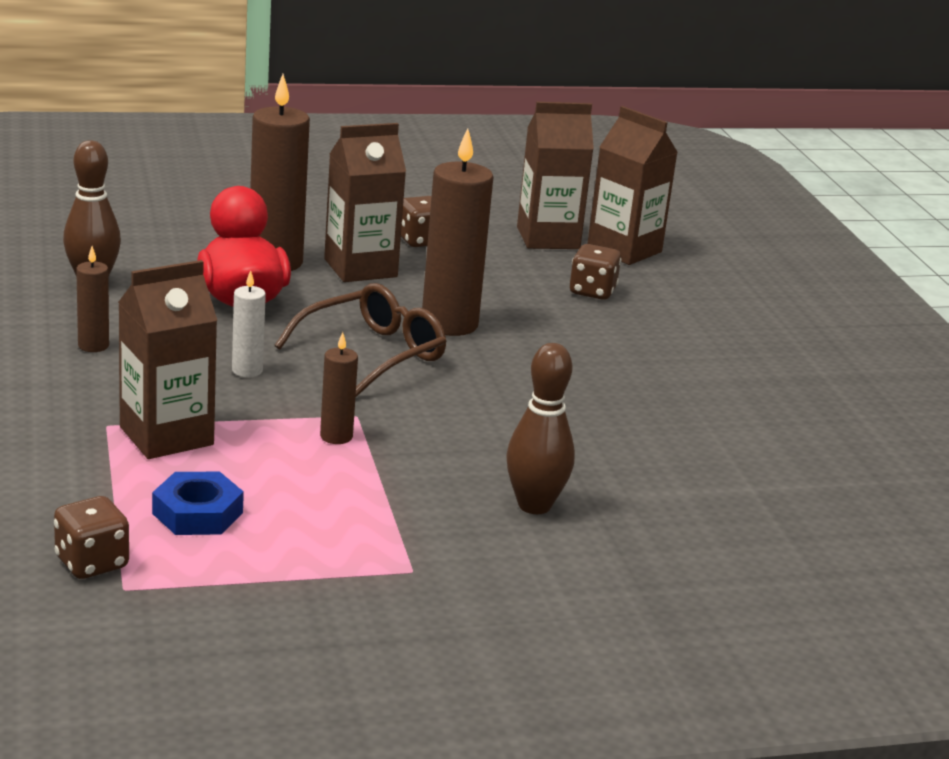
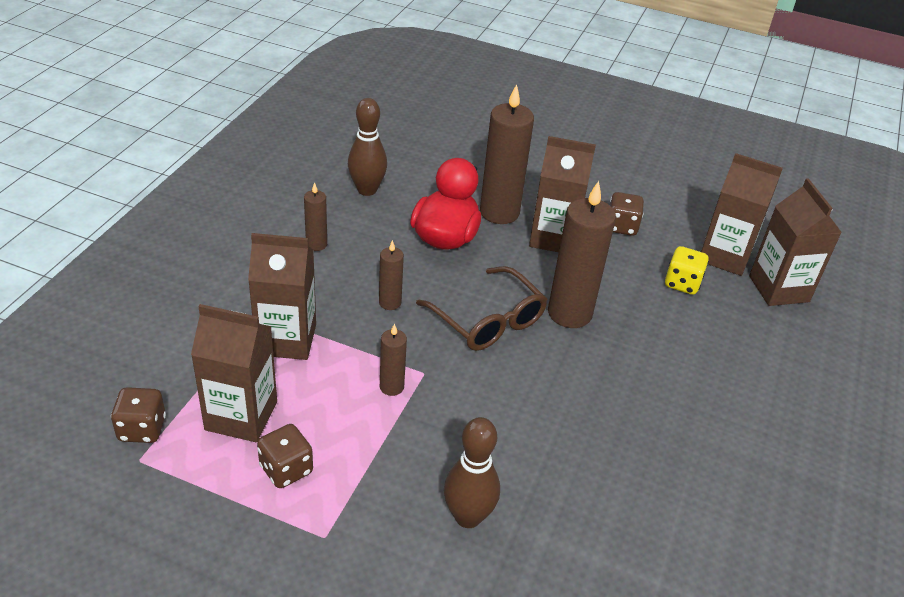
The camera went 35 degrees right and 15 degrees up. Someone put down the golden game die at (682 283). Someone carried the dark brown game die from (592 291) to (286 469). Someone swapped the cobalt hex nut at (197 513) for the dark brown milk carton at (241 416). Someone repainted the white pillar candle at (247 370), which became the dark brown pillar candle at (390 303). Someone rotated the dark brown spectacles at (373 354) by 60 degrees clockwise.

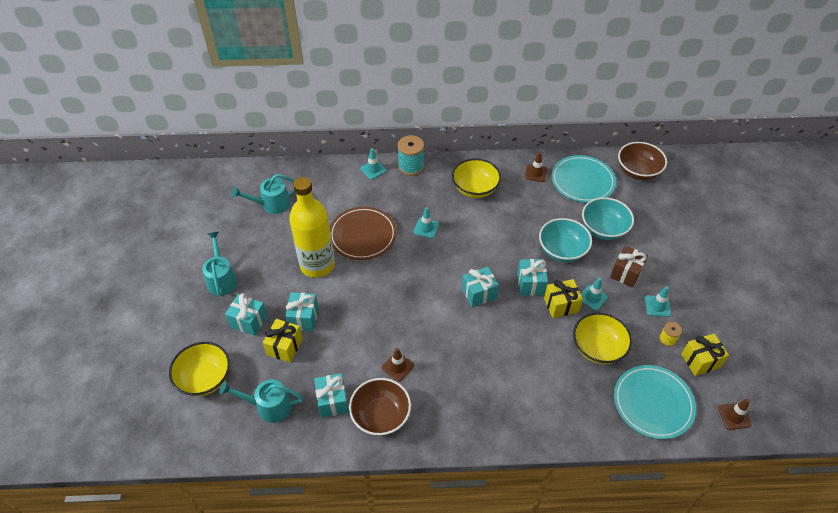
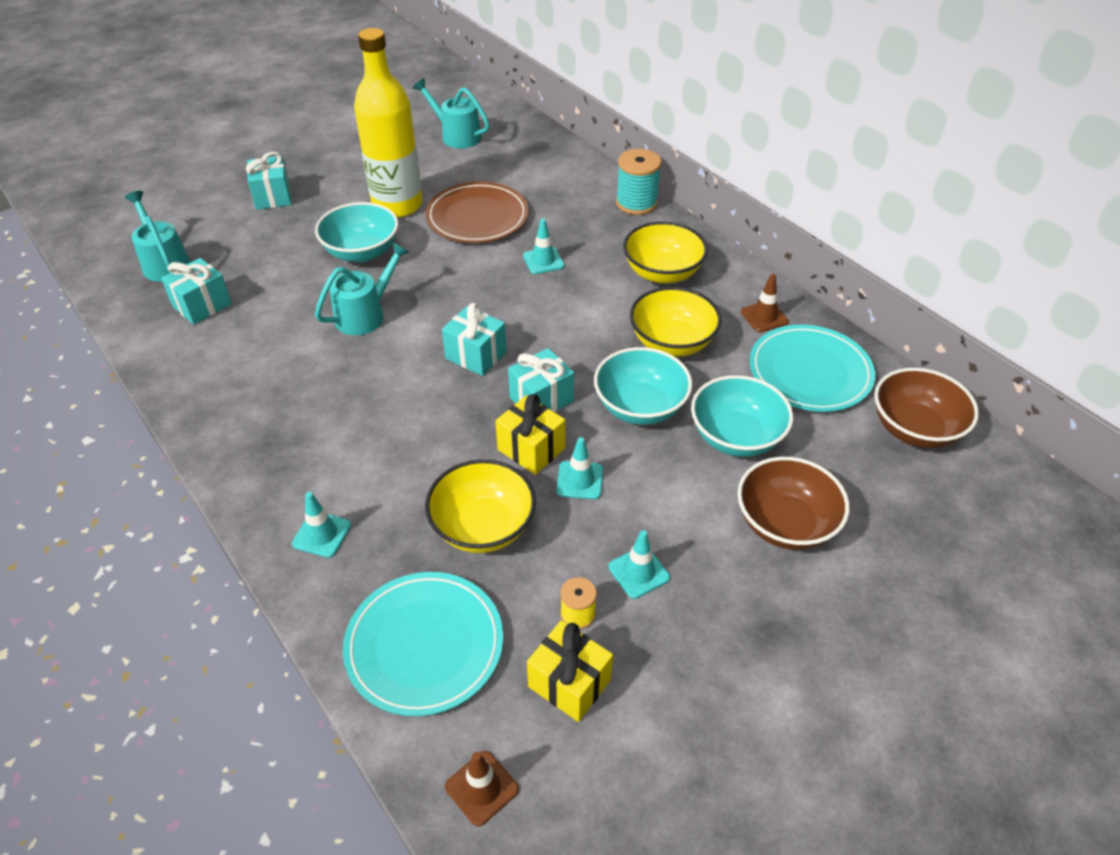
The camera went 55 degrees right and 5 degrees down. Someone took away the golden present at (285 347). Someone took away the turquoise present at (303 318). Someone took away the dark brown traffic cone at (397 367). Someone took away the dark brown present at (626 273). Someone put down the turquoise bowl at (362 252). Someone carried the golden bowl from (205 378) to (672 342). Someone carried the turquoise sprinkling can from (221 278) to (366 314). Someone carried the dark brown bowl from (381 416) to (785 524). Someone carried the turquoise traffic cone from (373 169) to (322 534).

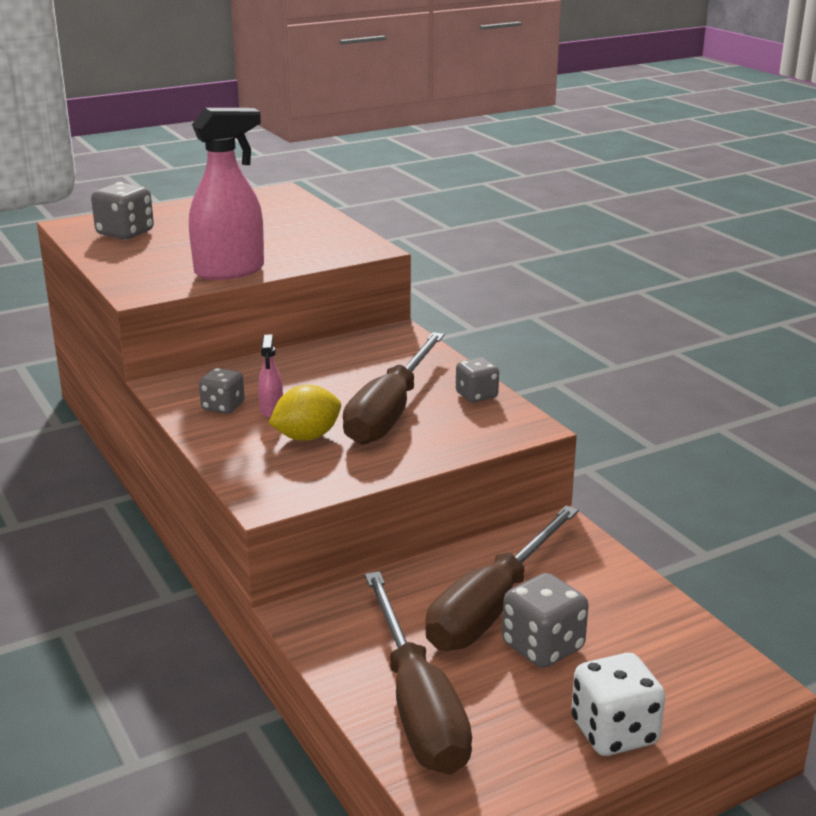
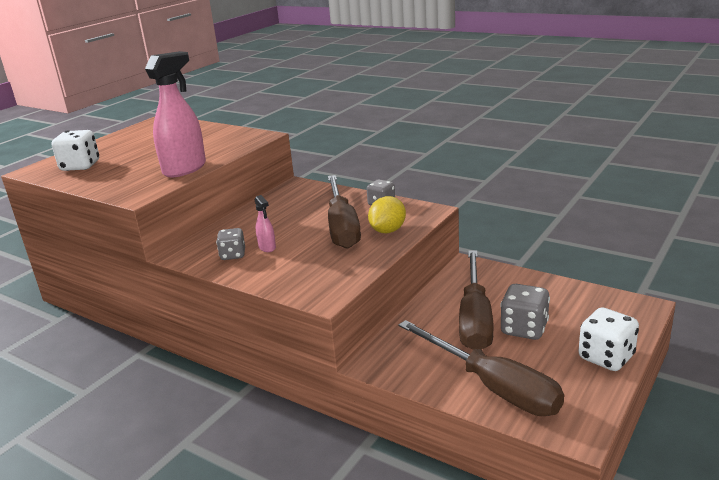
The camera went 25 degrees left and 0 degrees up. Someone carried the golden toy lemon from (307 437) to (387 231). Someone repainted the ash-grey game die at (125 233), which became the white game die at (80 166).

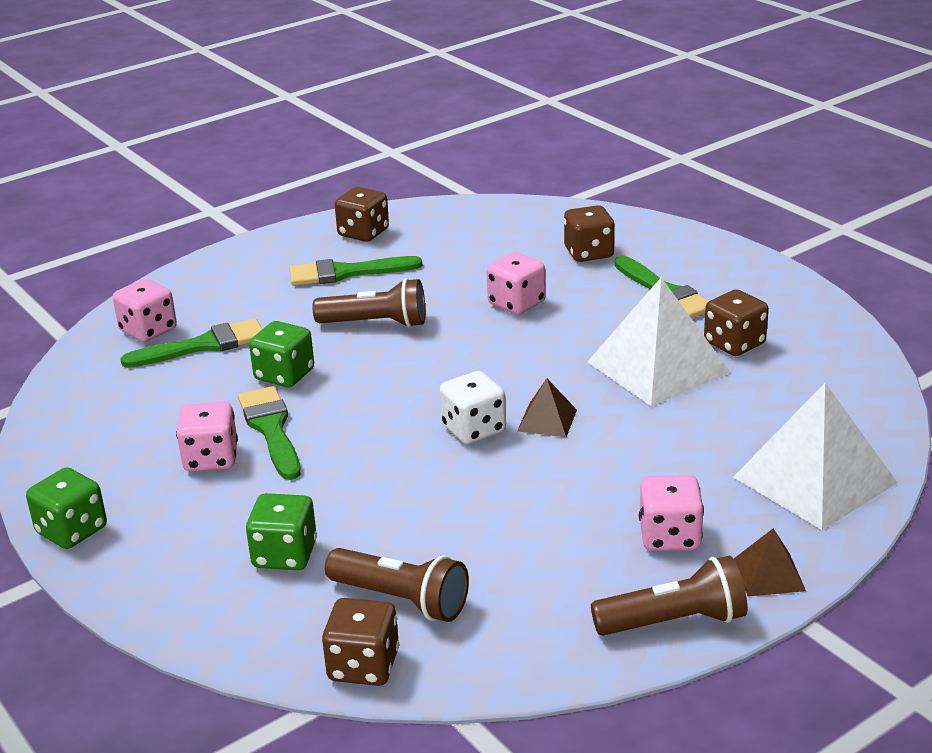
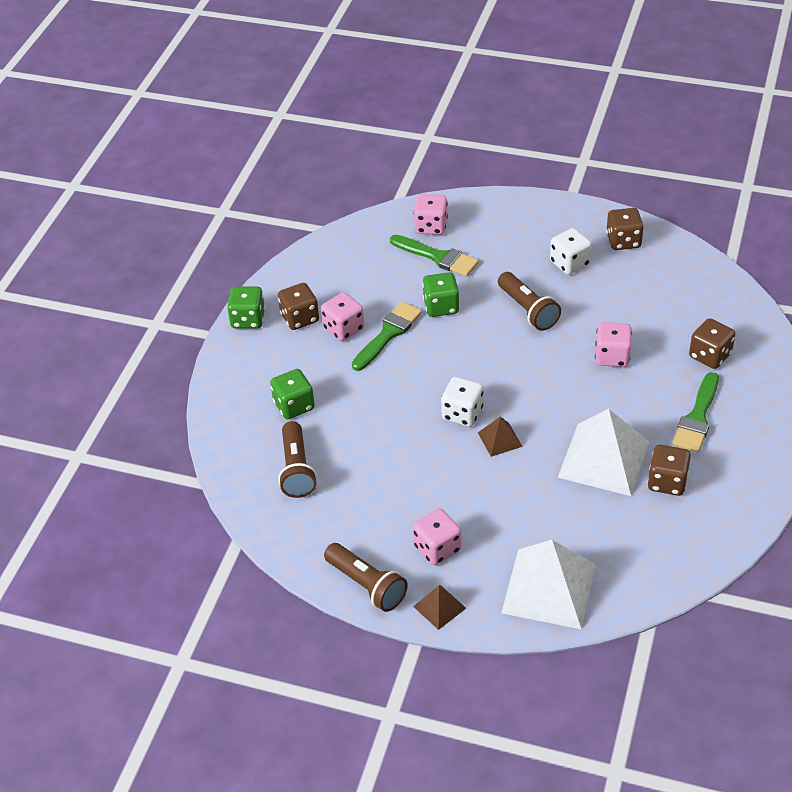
The camera went 55 degrees right and 15 degrees up. Someone carried the dark brown game die from (363 666) to (300 318). Someone swapped the emerald paintbrush at (346 273) for the white game die at (569 263).

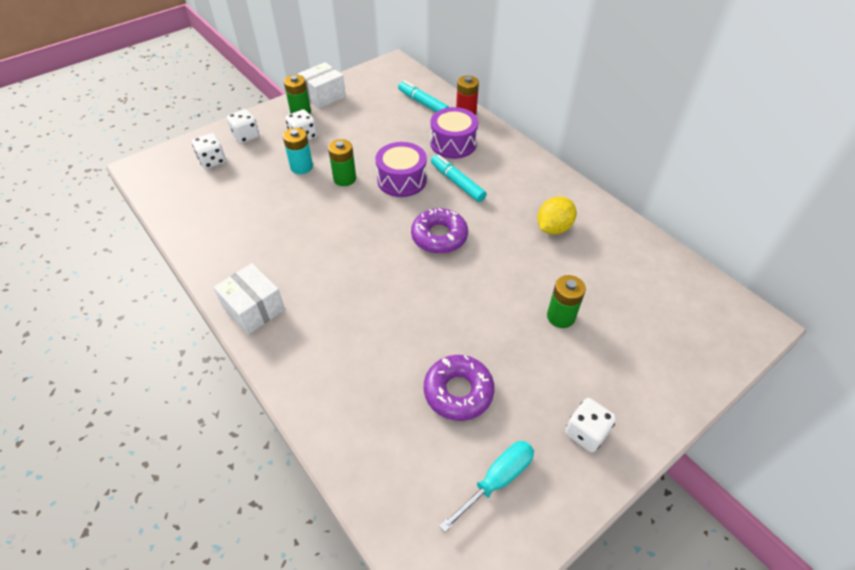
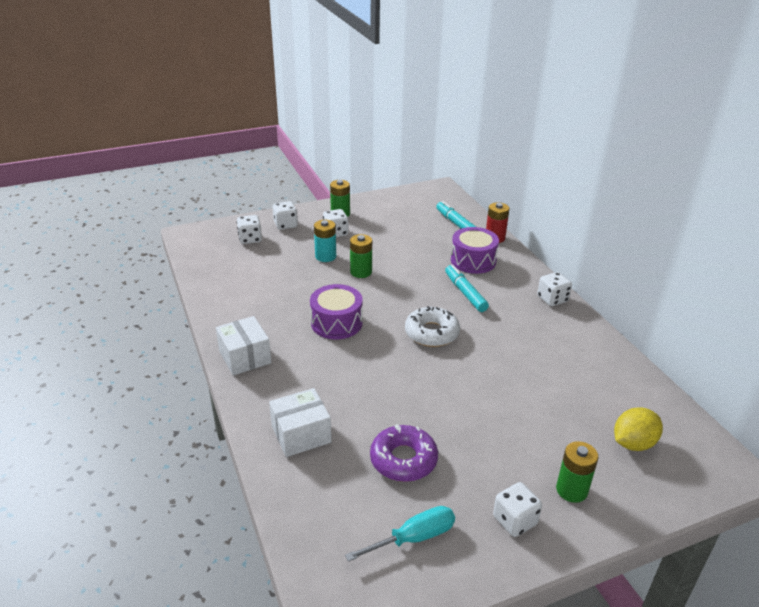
The camera went 15 degrees right and 15 degrees down. Someone put down the white game die at (552 299). Someone carried the white parcel from (323 96) to (301 434). Someone carried the violet drum from (402 180) to (336 323). Someone carried the golden toy lemon from (553 228) to (633 443). Someone carried the emerald AA battery from (560 317) to (571 490). Someone repainted the violet donut at (439 236), which became the white donut at (431 333).

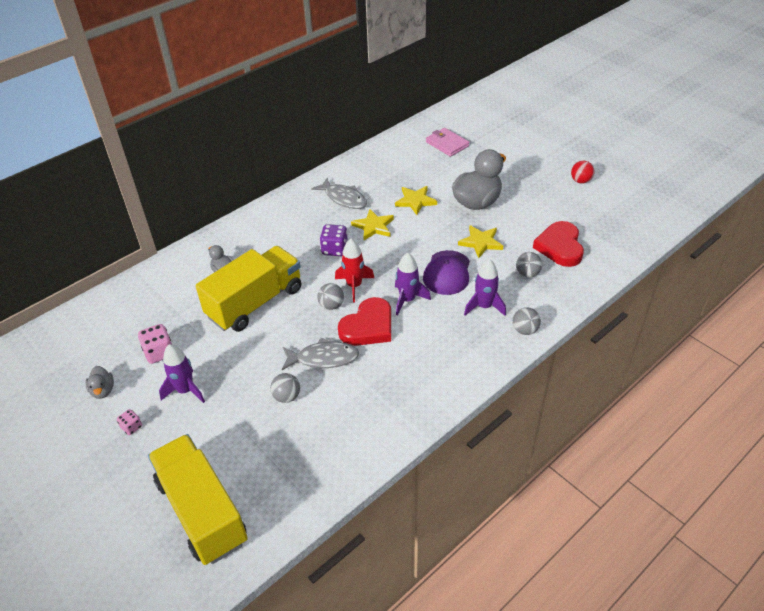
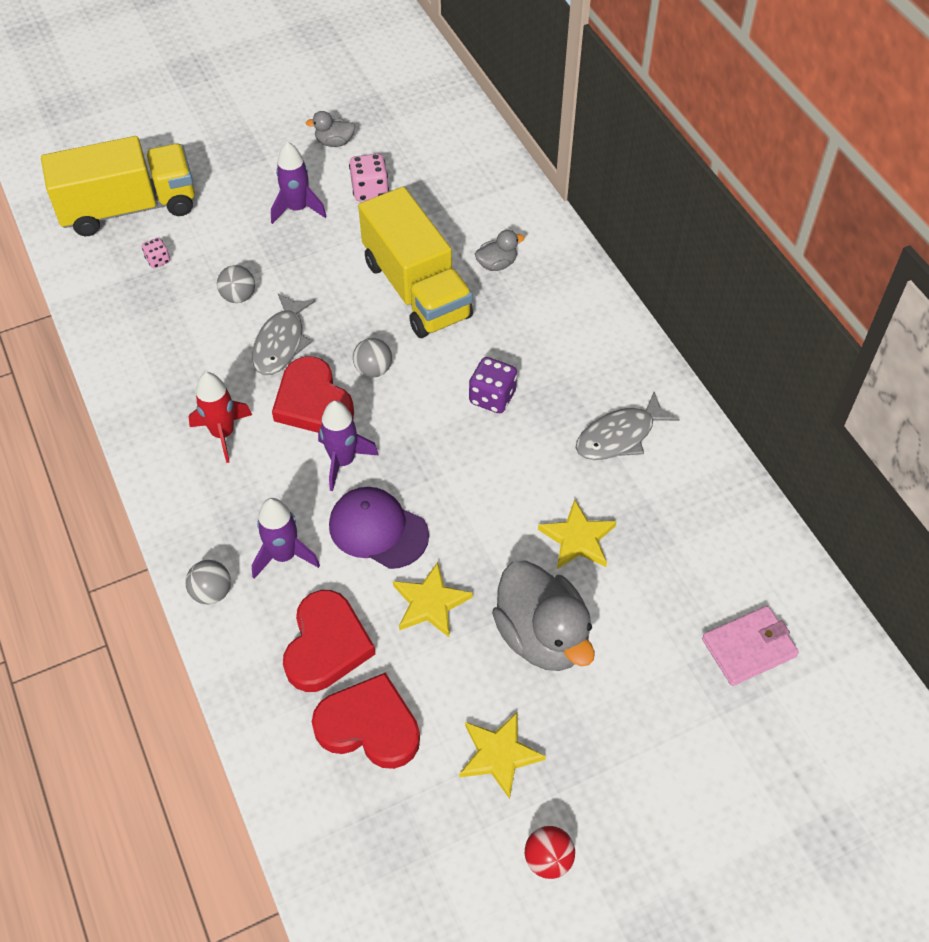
The camera went 105 degrees right and 10 degrees up. Someone carried the pink game die from (131 427) to (158 260). Someone carried the red toy rocket from (354 286) to (223 434). Someone carried the golden star from (373 226) to (499 755). Someone swapped the ash-grey play ball at (527 274) for the red heart shape at (326 645).

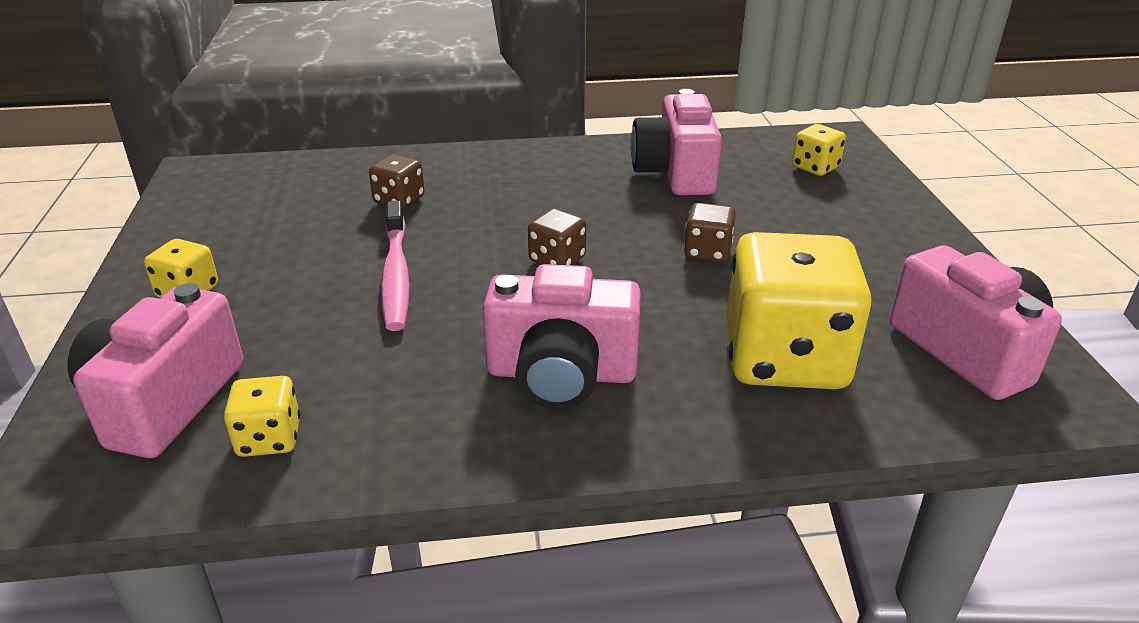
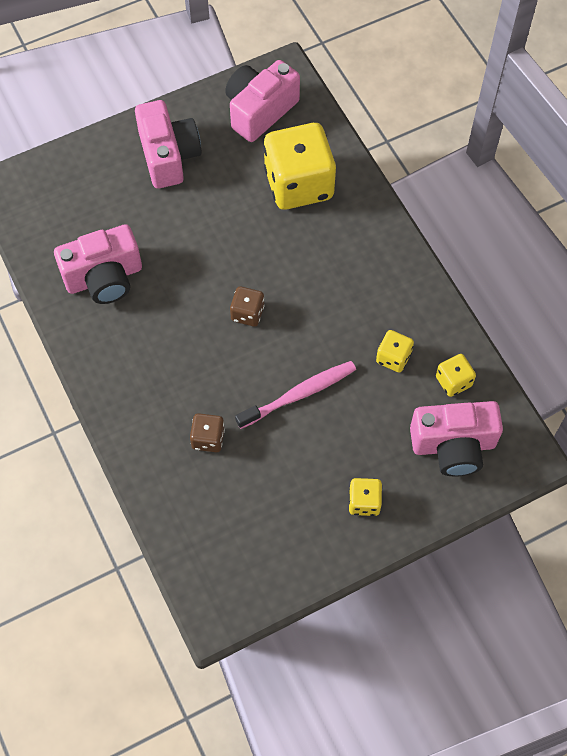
The camera went 110 degrees left and 30 degrees up. Someone took away the dark brown game die at (707 252). Someone carried the pink compact camera from (561 374) to (168 156). Someone carried the golden game die from (815 167) to (393 357).

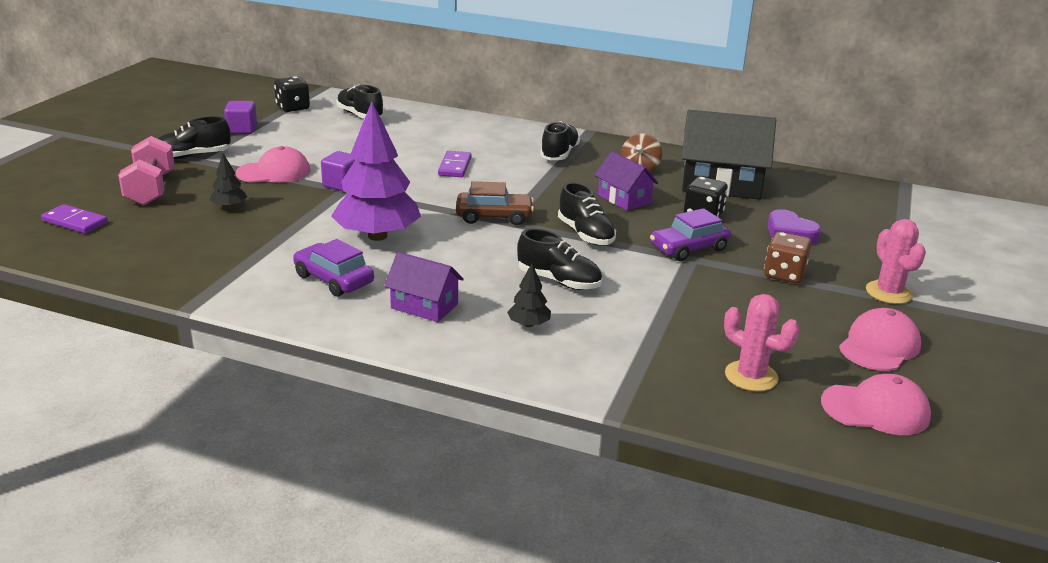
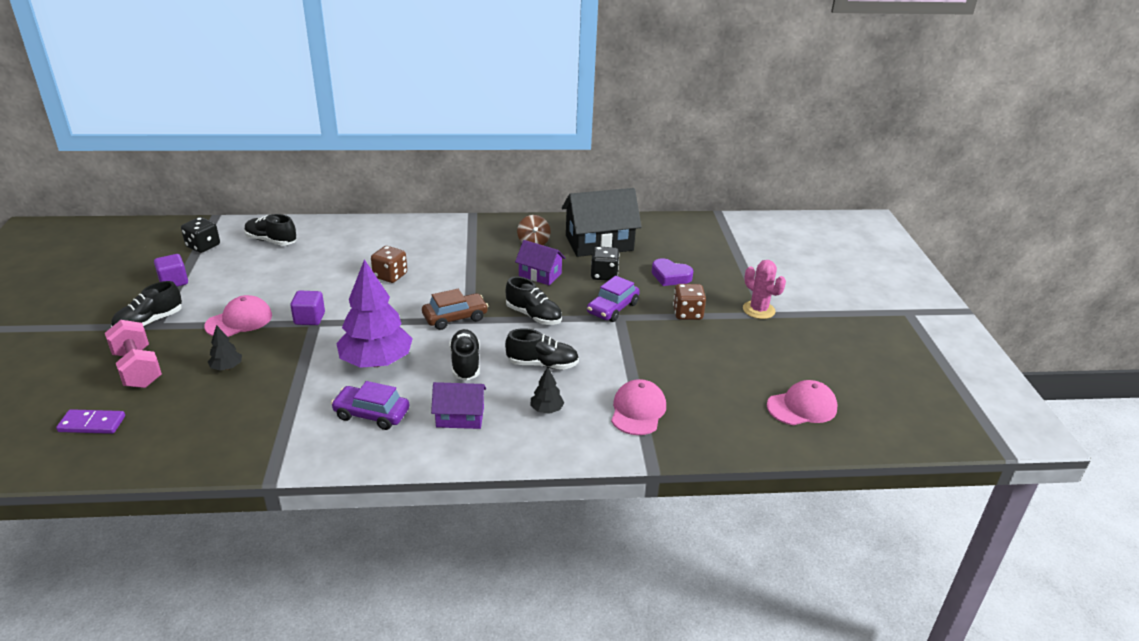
The camera went 25 degrees left and 5 degrees up. Someone took away the pink saguaro cactus at (751 376). Someone carried the jet-black shoe from (559 154) to (465 364). Someone carried the pink cap from (879 346) to (638 410). Someone swapped the violet domino piece at (454 166) for the dark brown game die at (390 276).

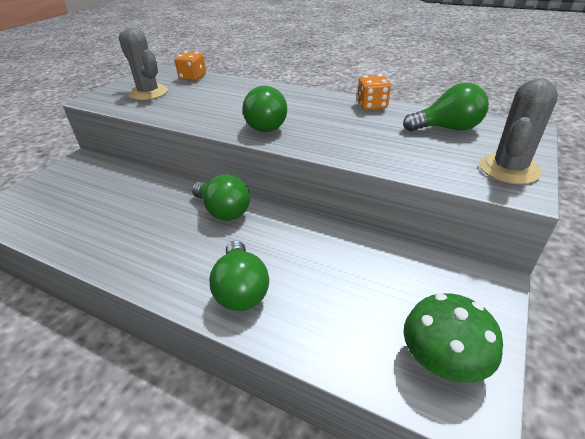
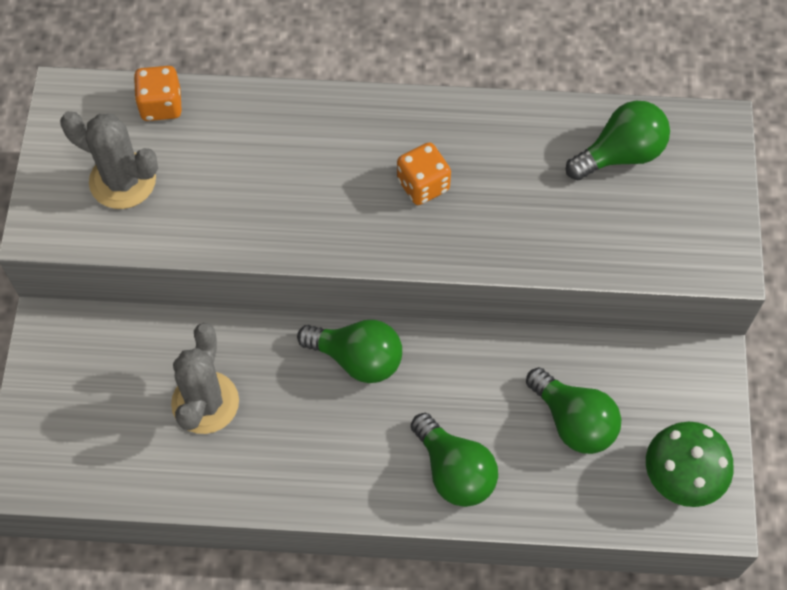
The camera went 25 degrees left and 25 degrees up. Someone carried the emerald light bulb from (264 125) to (573 421). Someone carried the bright orange game die from (372 106) to (423 185). Someone carried the ash-grey saguaro cactus from (509 169) to (205 402).

